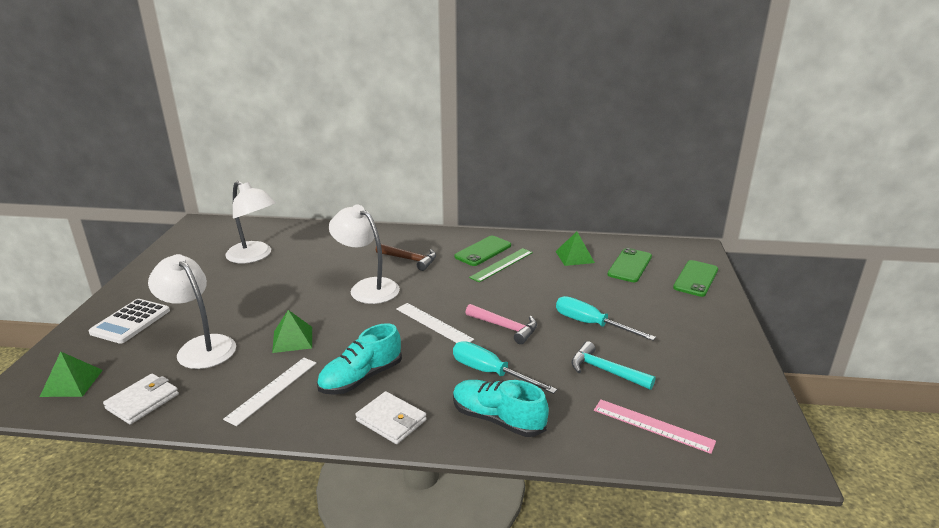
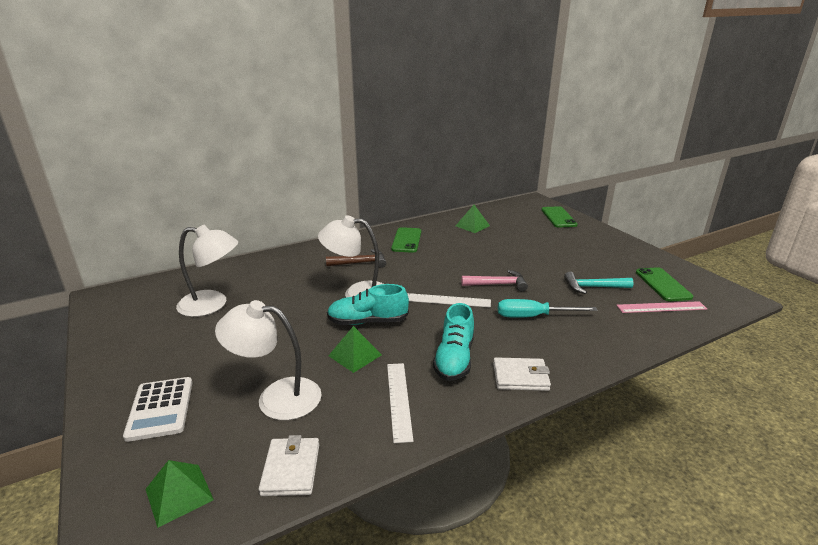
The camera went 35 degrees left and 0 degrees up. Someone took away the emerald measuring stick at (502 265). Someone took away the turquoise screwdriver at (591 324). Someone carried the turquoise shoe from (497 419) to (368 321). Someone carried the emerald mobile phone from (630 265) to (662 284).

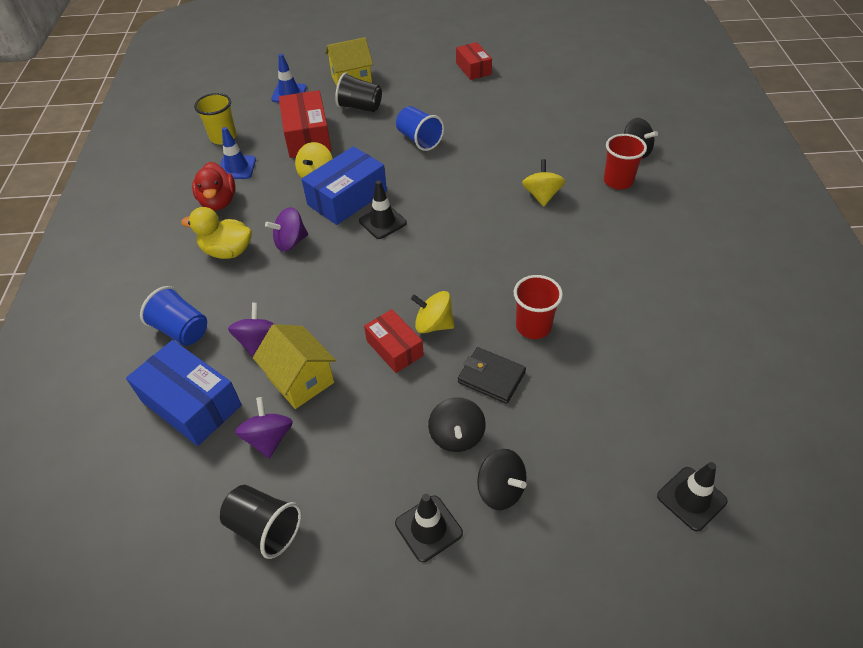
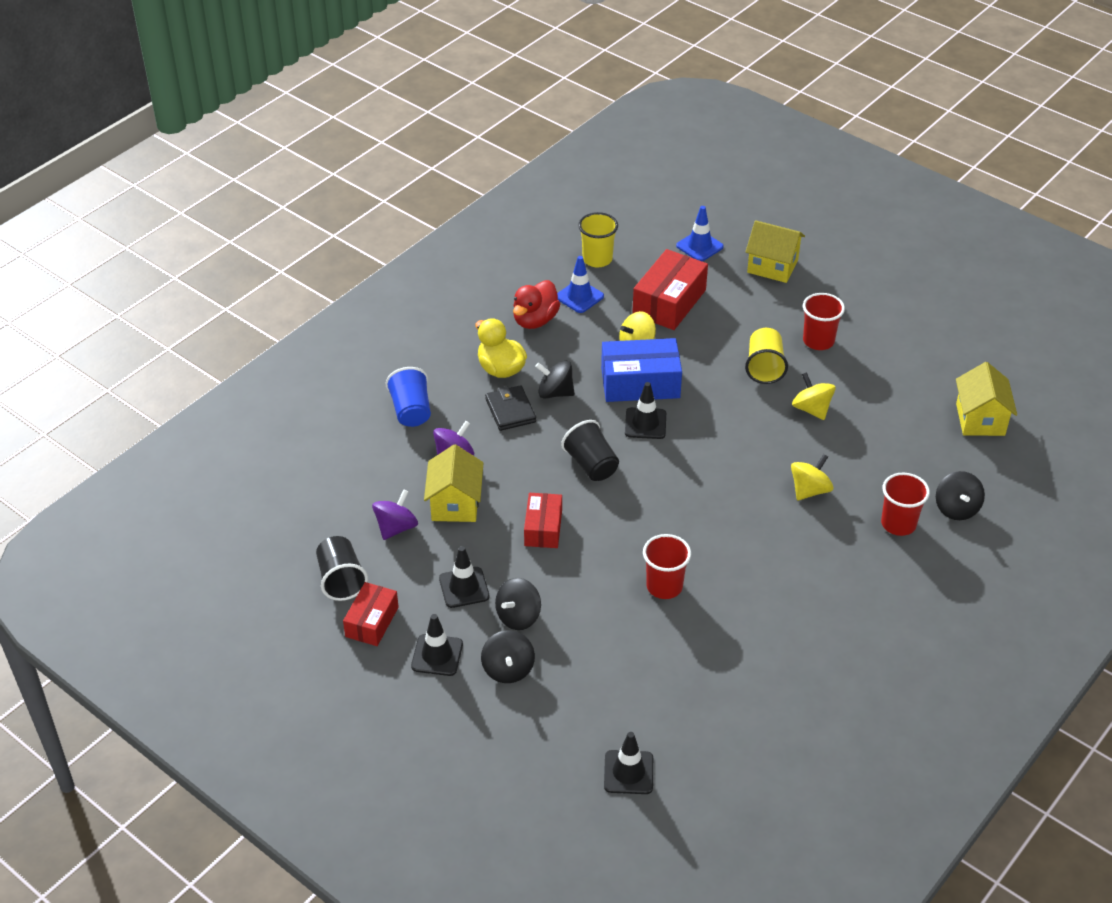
The camera went 40 degrees right and 5 degrees down. Someone took away the cobalt parcel at (191 403). Someone put down the jet-black traffic cone at (464 587). Someone put down the red cup at (818 341). Someone put down the golden cottage at (980 419). Someone carried the jet-black cup from (360 107) to (591 465). Someone carried the golden toy top from (433 324) to (811 409). Someone carried the red parcel from (473 68) to (372 622). Someone carried the jet-black wallet from (491 377) to (510 410). Someone repainted the violet toy top at (290 242), which became the jet-black toy top at (555 392). Someone repainted the cobalt cup at (419 140), which became the golden cup at (764 367).

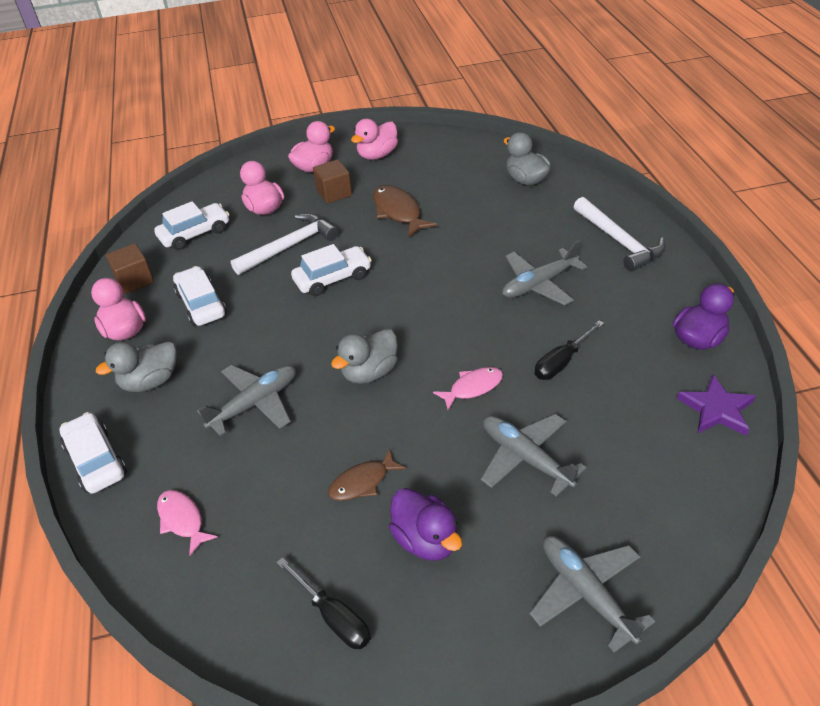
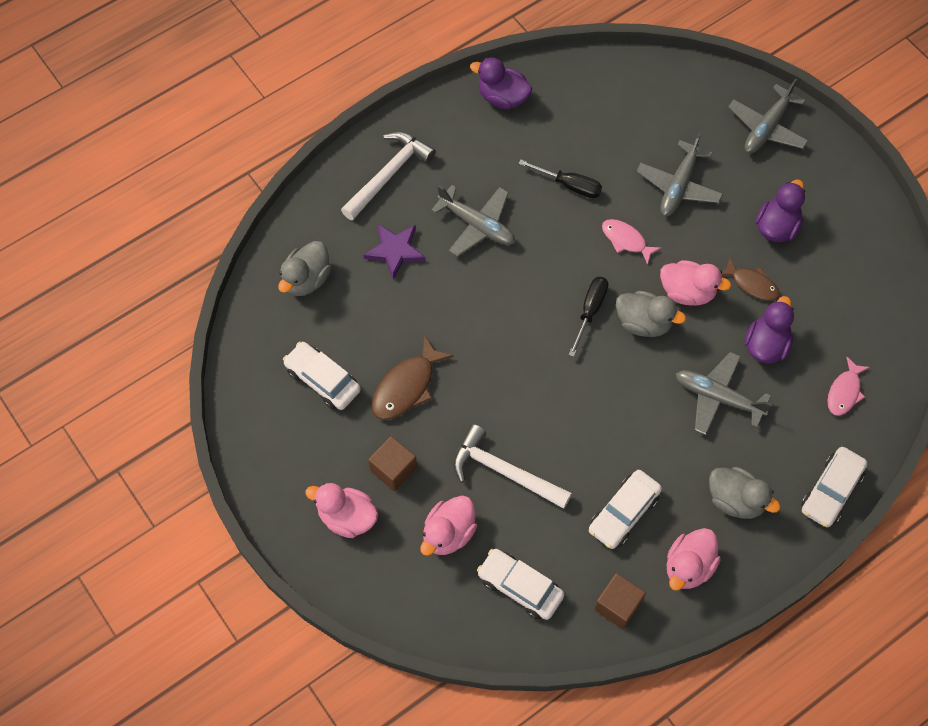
The camera went 115 degrees left and 20 degrees up. Someone put down the violet duck at (766 345). Someone carried the jet-black screwdriver from (333 617) to (590 311). Someone carried the white car from (332 278) to (322 380). Someone carried the pink duck from (377 155) to (687 292). Someone carried the violet star from (716 409) to (395 251).

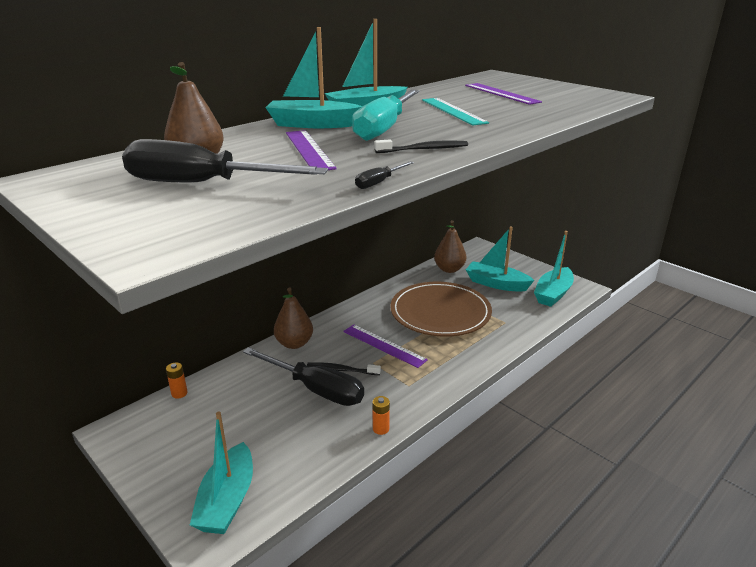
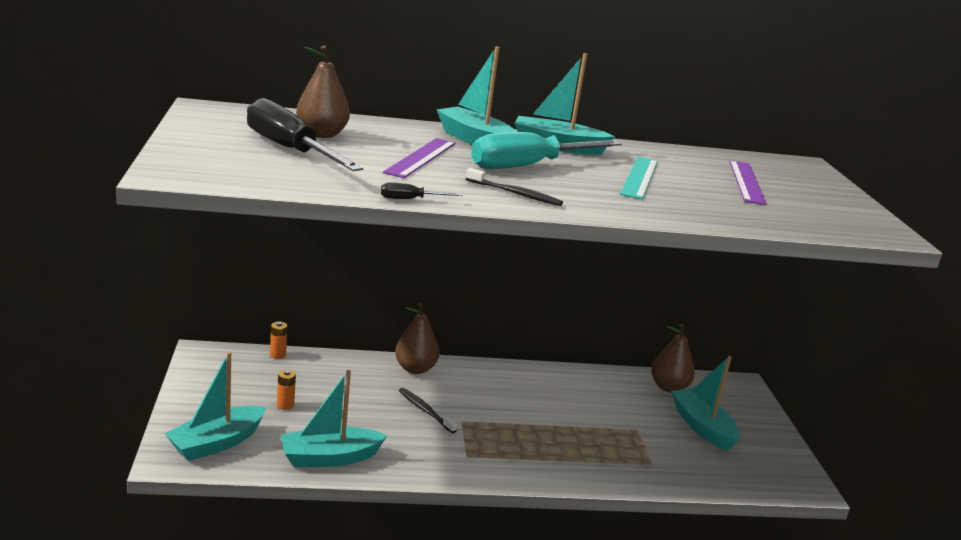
The camera went 35 degrees right and 5 degrees down. Someone took away the jet-black screwdriver at (315 389). Someone took away the violet measuring stick at (384 345). Someone took away the dark brown dinner plate at (440 312). Someone carried the bright orange AA battery from (381 429) to (285 405). Someone carried the turquoise sailboat from (553 294) to (329 457).

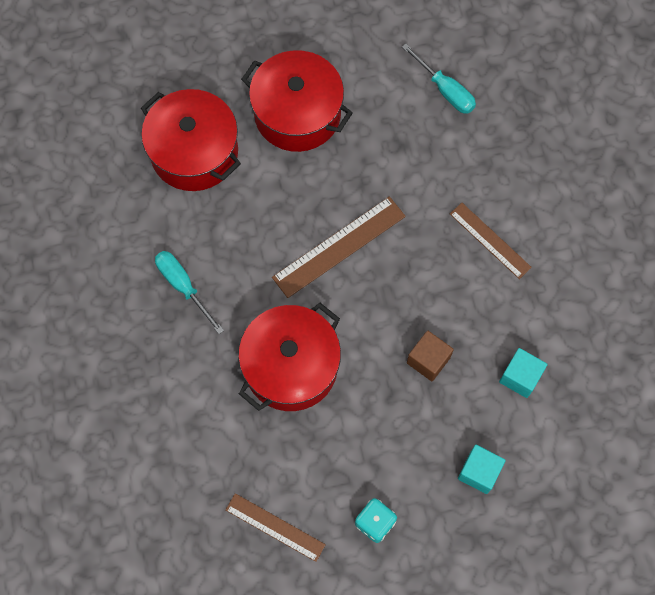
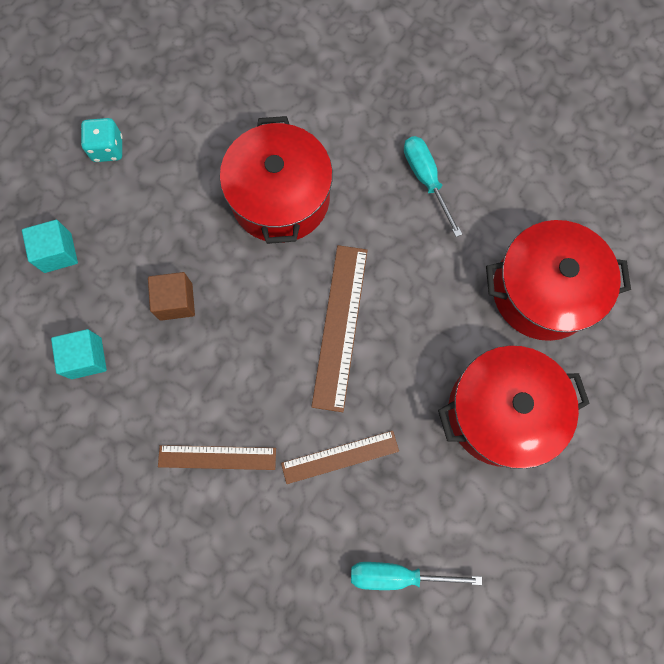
The camera went 135 degrees right and 5 degrees up. Someone carried the dark brown measuring stick from (275 527) to (340 457). Someone rotated the turquoise screwdriver at (183 286) by 120 degrees counterclockwise.

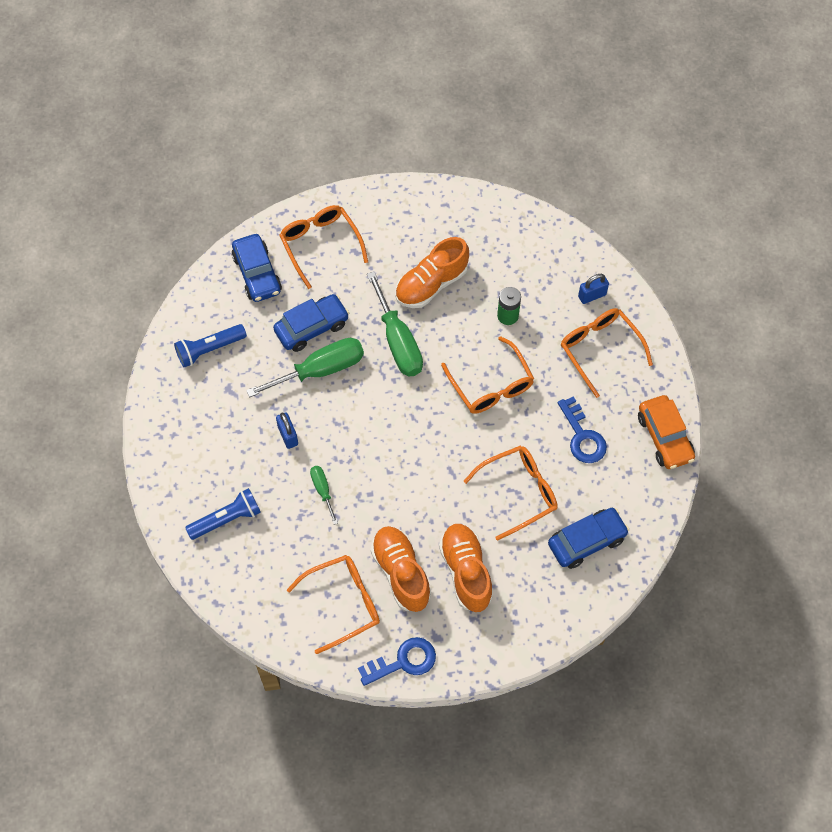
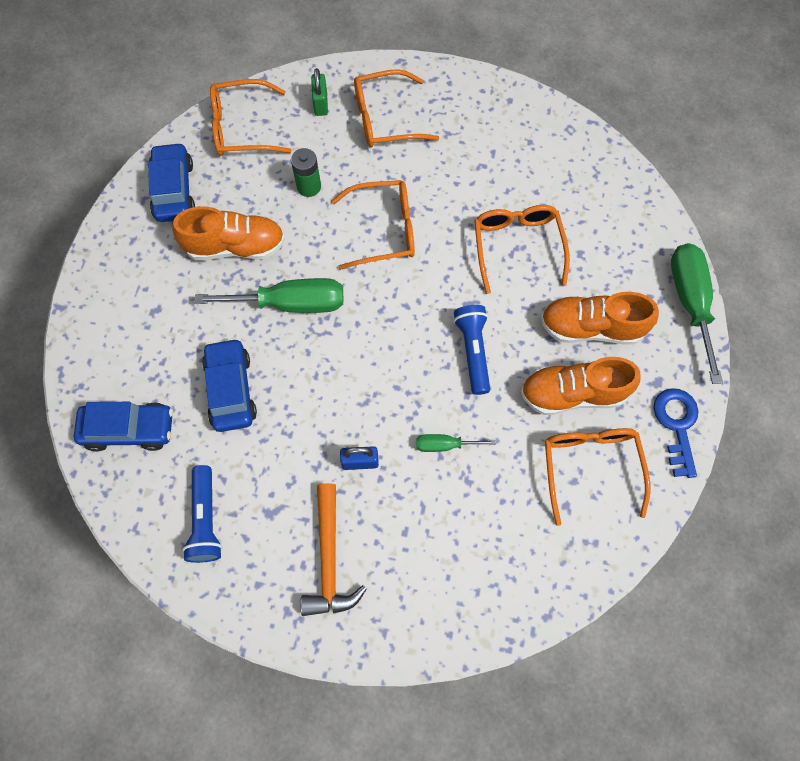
The camera went 70 degrees left and 5 degrees up. Someone took away the cobalt door key at (582 436). Someone took away the bright orange car at (664 437). Someone put down the bright orange carpenter's hammer at (329 559). Someone carried the cobalt flashlight from (226 519) to (473 351). Someone carried the emerald screwdriver from (320 370) to (690 302). Someone carried the bright orange spectacles from (320 244) to (241 128). Someone carried the cobalt car from (586 541) to (174 190). Someone repainted the cobalt padlock at (592 295), which became the emerald padlock at (321 104). Someone rotated the bright orange shoe at (431 284) by 75 degrees counterclockwise.

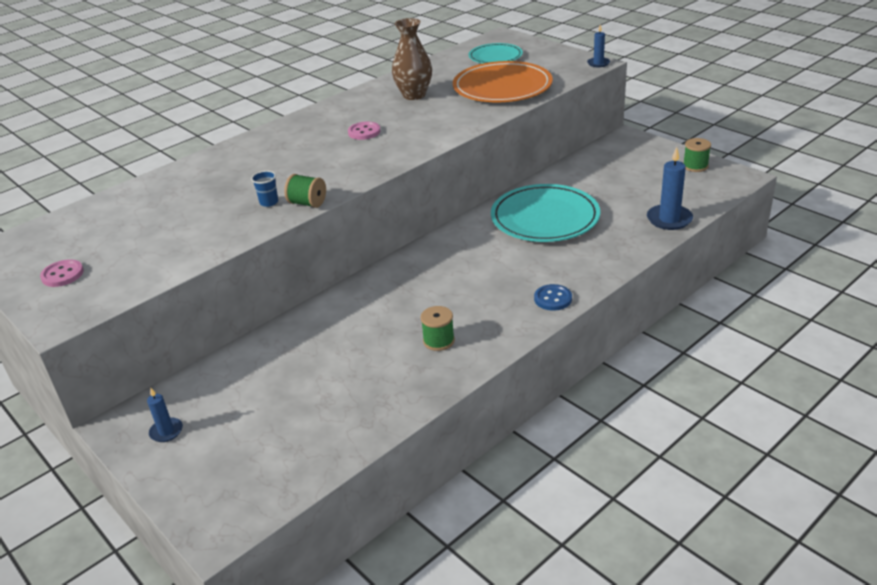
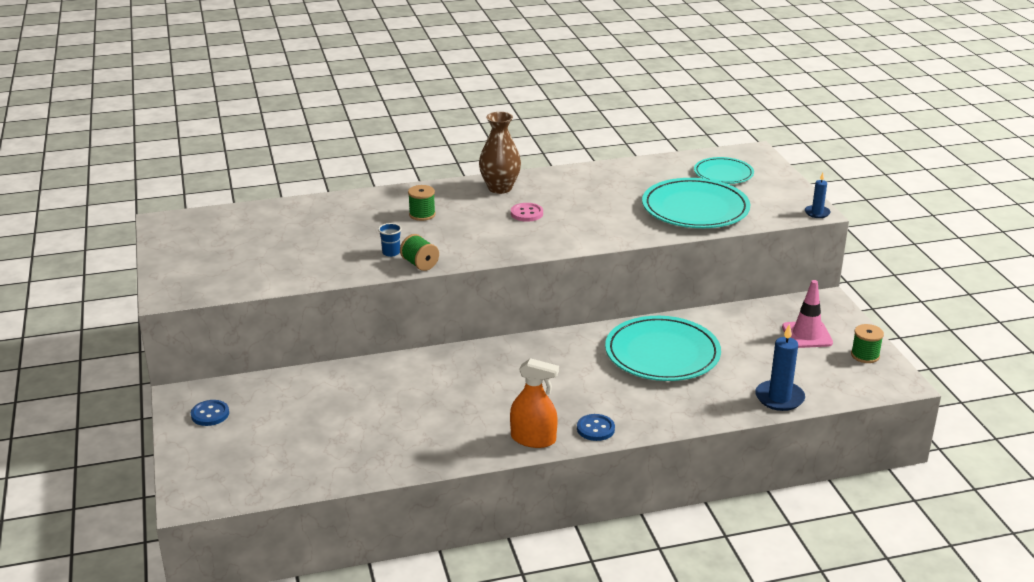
The camera went 25 degrees right and 5 degrees down. Someone took away the pink sewing button at (62 275). Someone put down the bright orange sprayer at (533 439). Someone put down the pink traffic cone at (807 335). Someone carried the dark brown flower vase from (414 95) to (500 188). Someone carried the emerald bobbin from (438 341) to (422 214). Someone swapped the cobalt pillar candle at (166 431) for the cobalt sewing button at (210 414). Someone repainted the bright orange dinner plate at (502 87), which became the turquoise dinner plate at (695 208).

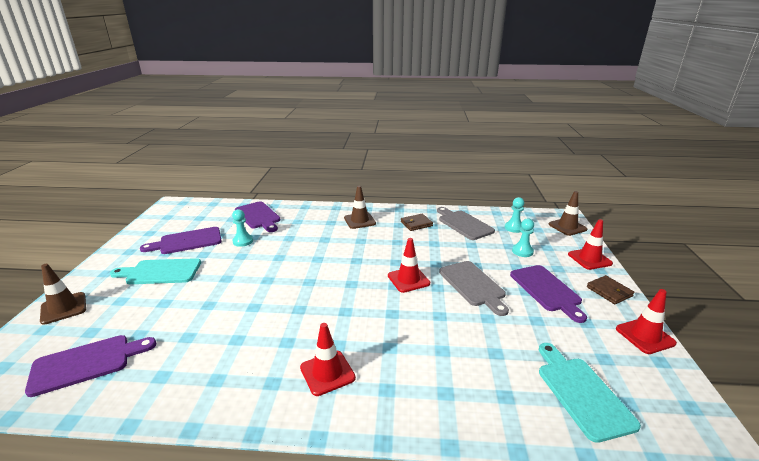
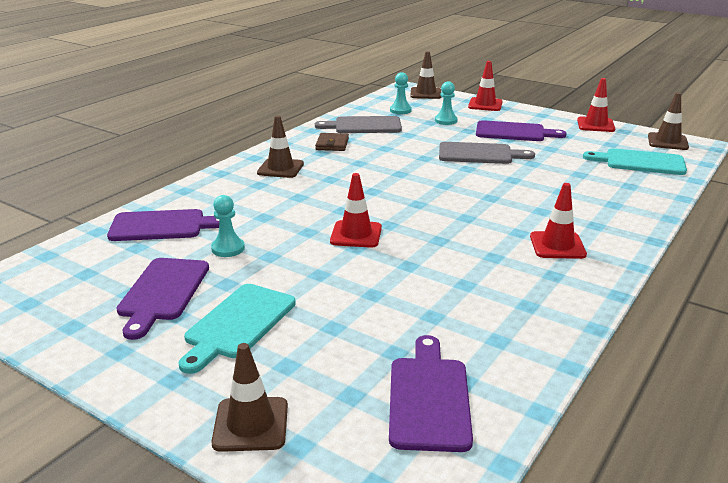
The camera went 60 degrees left and 0 degrees up. Someone took away the dark brown wallet at (609 291). Someone put down the dark brown traffic cone at (667 142). Someone carried the red traffic cone from (408 279) to (356 234).

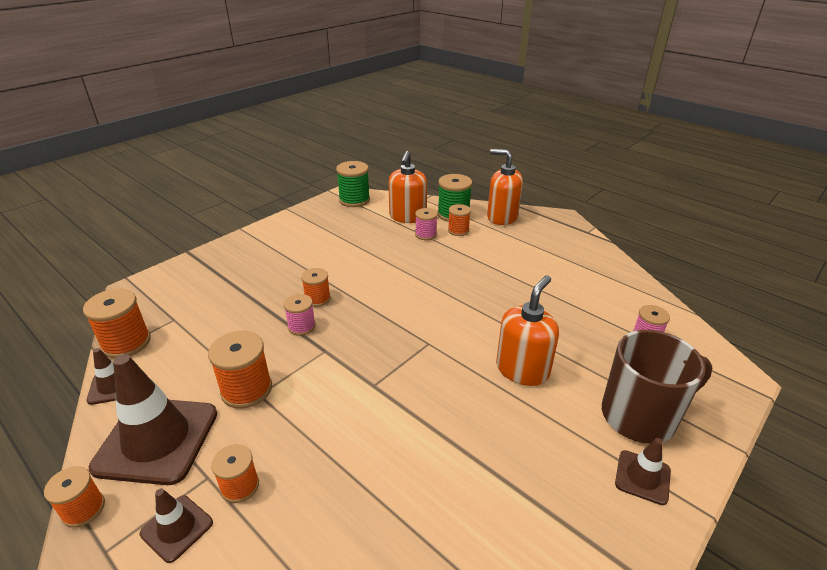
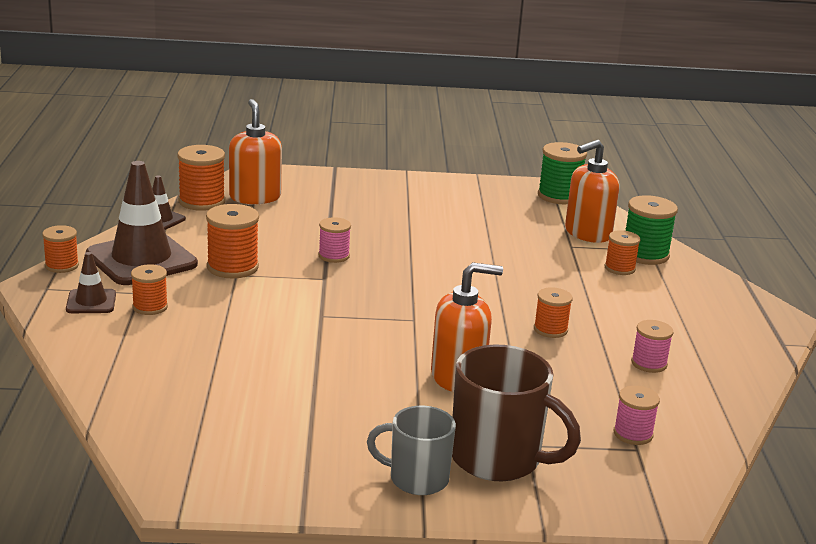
The camera went 45 degrees right and 10 degrees down. Someone carried the bright orange bobbin from (317 299) to (550 329). Someone carried the pink bobbin from (425 234) to (649 363). Someone carried the bright orange soap pump from (502 217) to (255 197). Someone swapped the dark brown traffic cone at (642 477) for the ash-grey tea mug at (416 479).

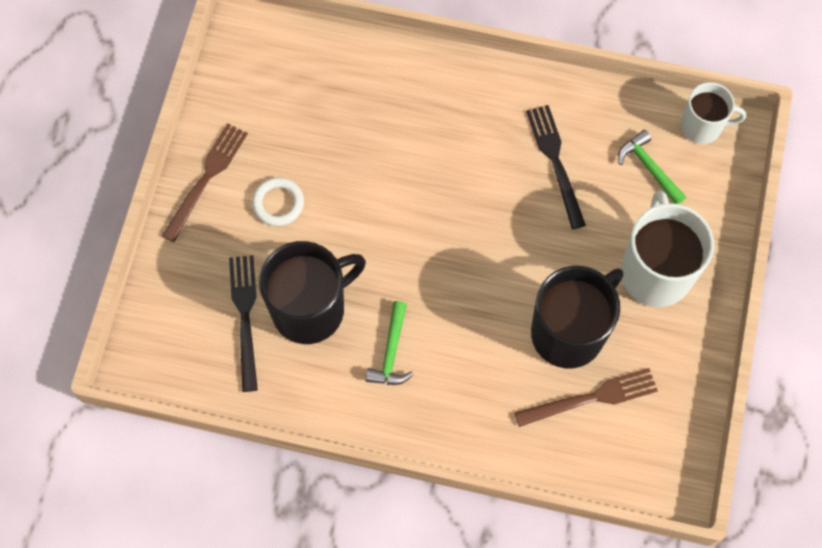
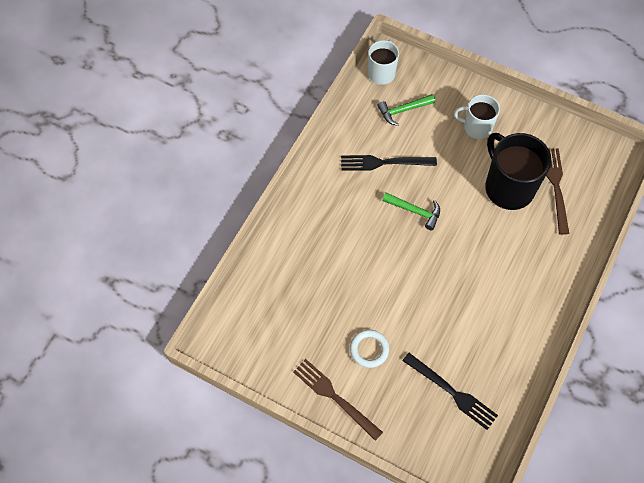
The camera went 75 degrees left and 5 degrees down. Someone took away the jet-black tea mug at (310 308). Someone carried the emerald carpenter's hammer from (391 352) to (415 211). Someone rotated the jet-black table fork at (245 315) by 150 degrees counterclockwise. Someone scaled the white tea mug at (655 271) by 0.59.

